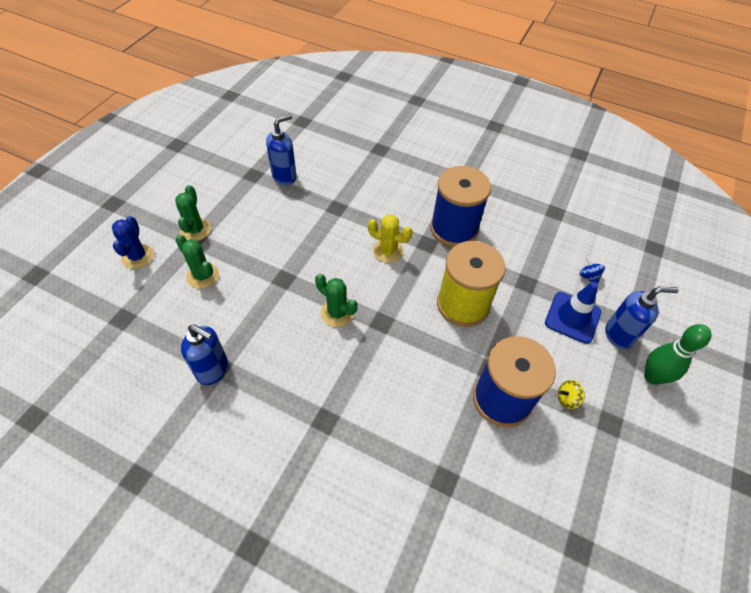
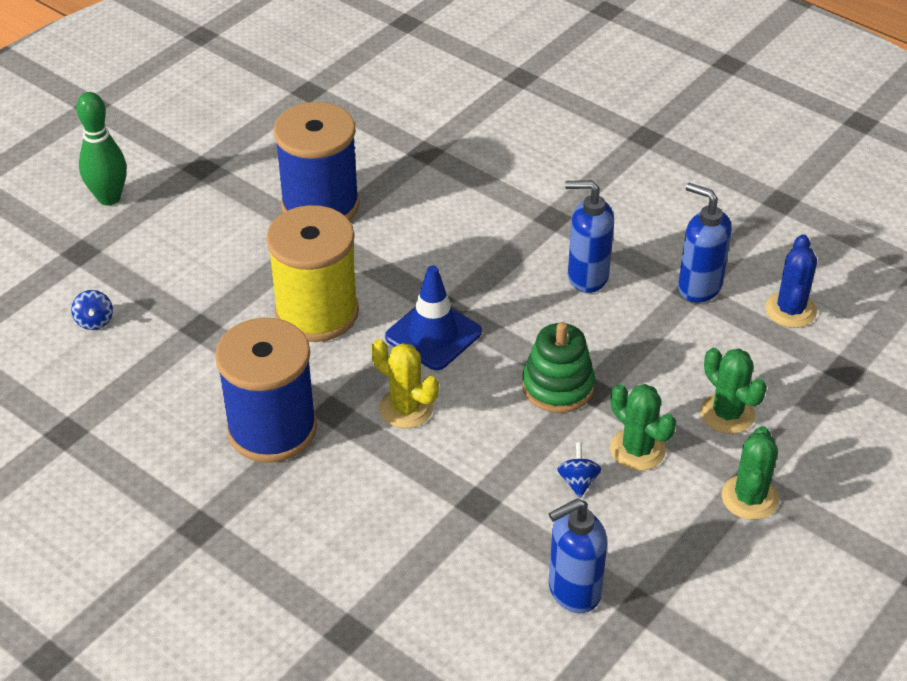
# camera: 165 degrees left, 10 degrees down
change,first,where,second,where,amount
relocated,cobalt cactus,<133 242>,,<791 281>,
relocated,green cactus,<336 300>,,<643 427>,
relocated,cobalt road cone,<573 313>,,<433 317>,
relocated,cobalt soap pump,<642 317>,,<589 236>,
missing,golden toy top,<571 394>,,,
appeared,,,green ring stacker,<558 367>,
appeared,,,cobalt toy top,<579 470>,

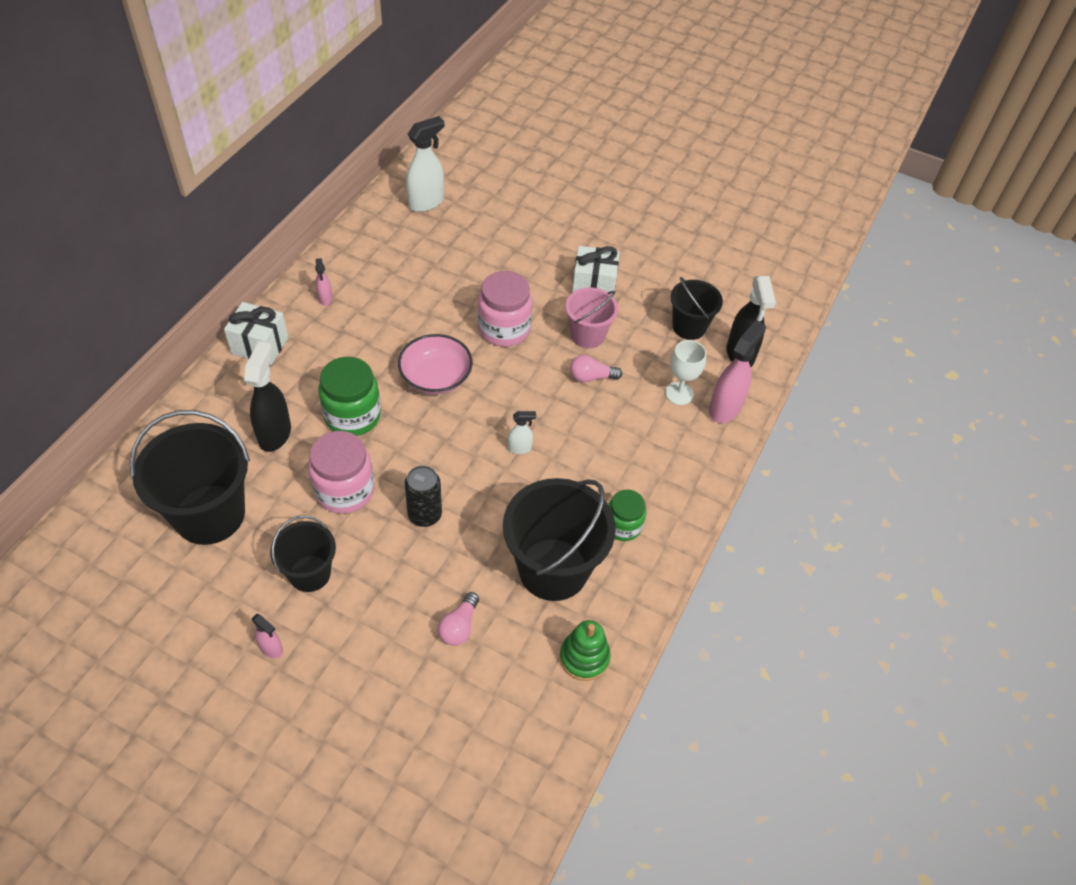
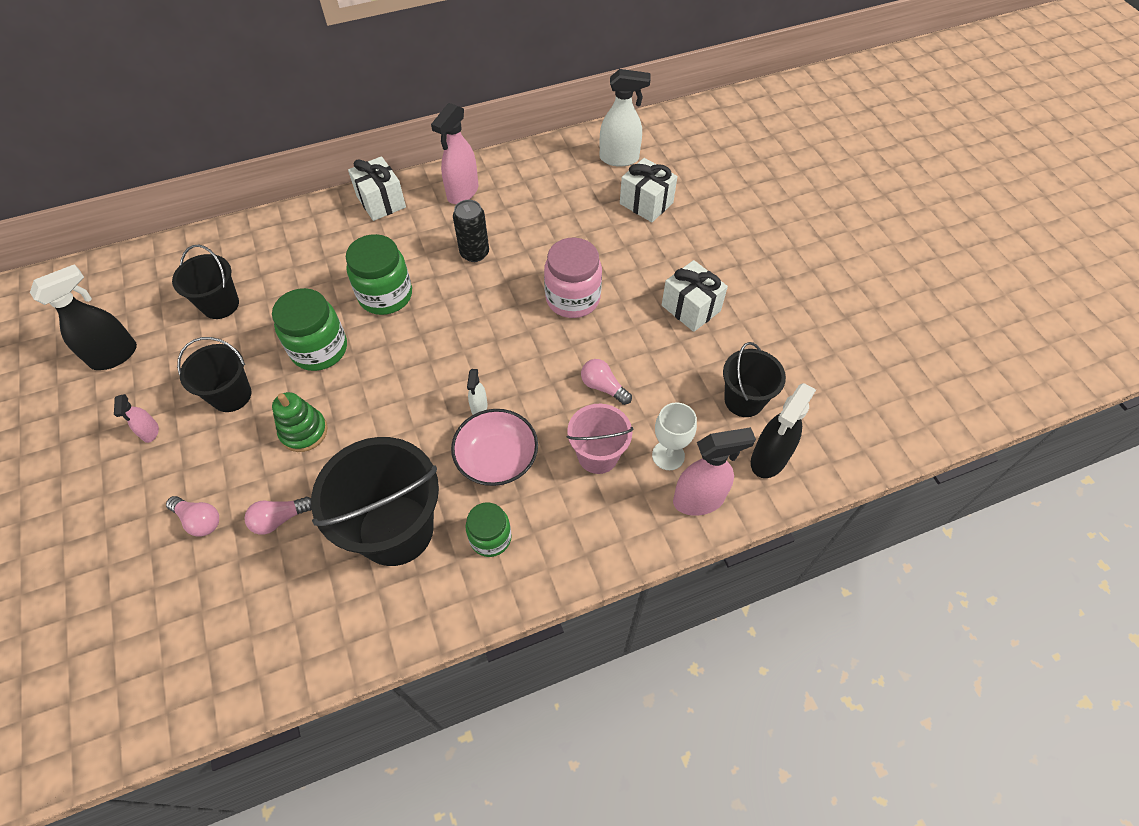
# camera: 45 degrees right, 5 degrees up
change,first,where,second,where,amount
size,rose-pink spray cleaner,<323 282>,,<454 153>,x1.95
relocated,rose-pink sand bucket,<591 317>,,<600 439>,
relocated,rose-pink serving bowl,<435 364>,,<494 447>,
relocated,jet-black spray cleaner,<267 396>,,<83 317>,
size,jet-black sand bucket,<190 477>,,<205 282>,x0.58
spun,snow-white spray cleaner,<522 432>,,<477 392>,60 degrees clockwise
colour,rose-pink jar,<341 472>,green jar,<309 329>,
relocated,jet-black can,<423 496>,,<471 231>,
relocated,green ring stacker,<585 650>,,<299 422>,
appeared,,,snow-white gift,<649 190>,
appeared,,,rose-pink light bulb,<192 516>,

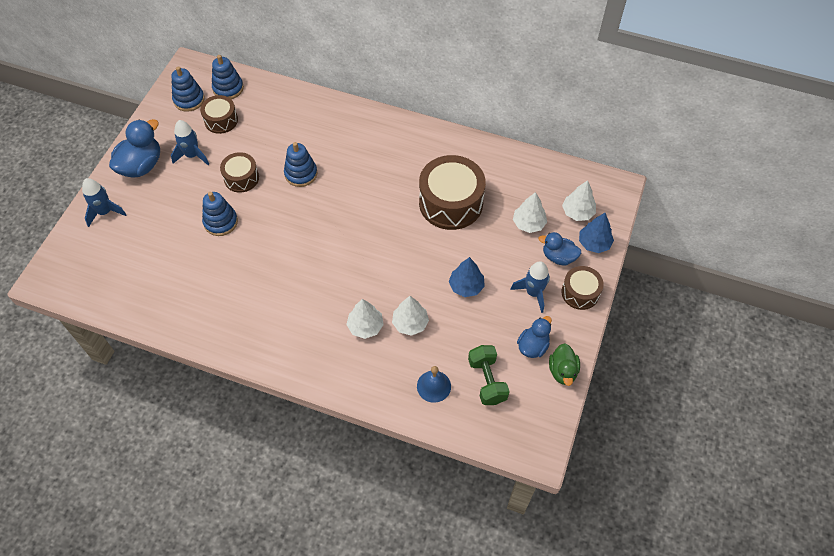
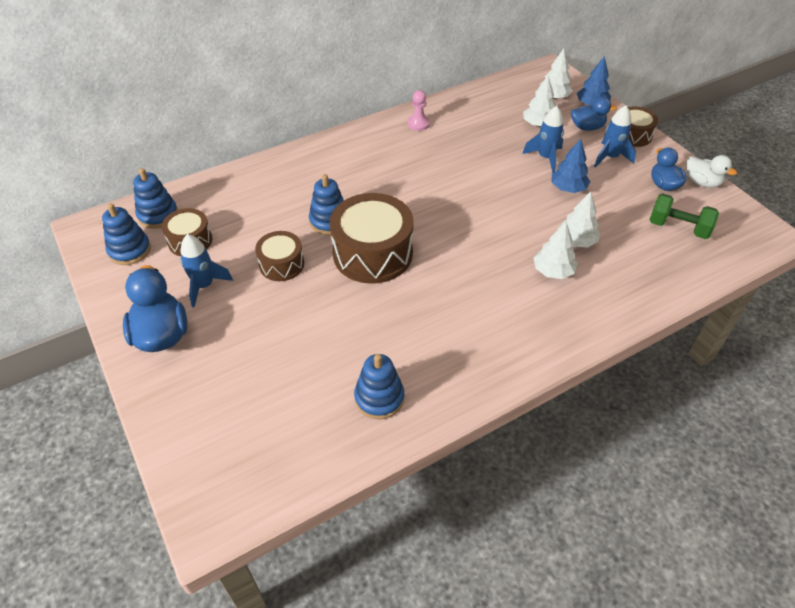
# camera: 50 degrees left, 10 degrees down
change,first,where,second,where,amount
relocated,russet toy drum,<452 192>,,<372 238>,
relocated,cobalt rocket,<104 202>,,<543 139>,
relocated,cobalt ring stacker,<220 214>,,<379 387>,
spun,cobalt toy duck,<559 249>,,<594 114>,150 degrees counterclockwise
colour,green toy duck,<564 364>,snow-white toy duck,<711 171>,
missing,cobalt hand bell,<434 384>,,,
appeared,,,rose-pink game pawn,<419 110>,

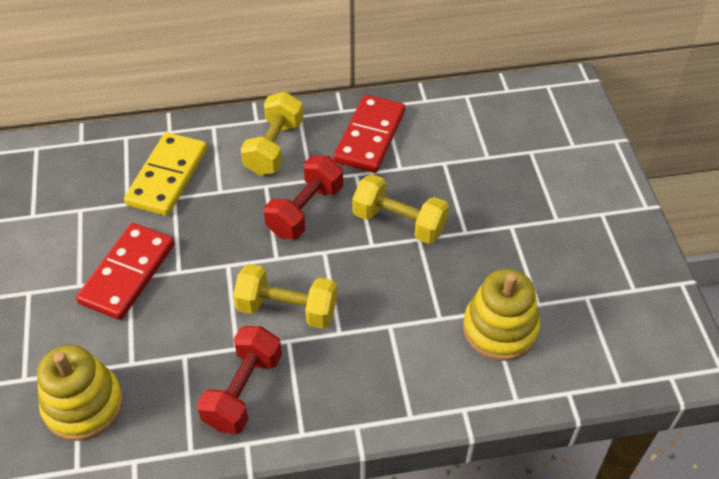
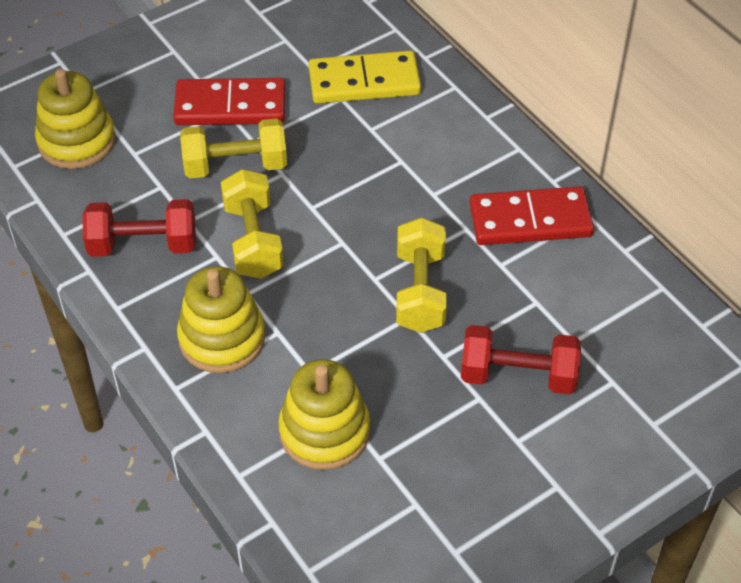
# camera: 65 degrees right, 0 degrees up
change,first,where,second,where,amount
relocated,golden dumbbell,<272 133>,,<233 148>,
relocated,crimson dumbbell,<303 197>,,<521 359>,
appeared,,,golden ring stacker,<221 319>,

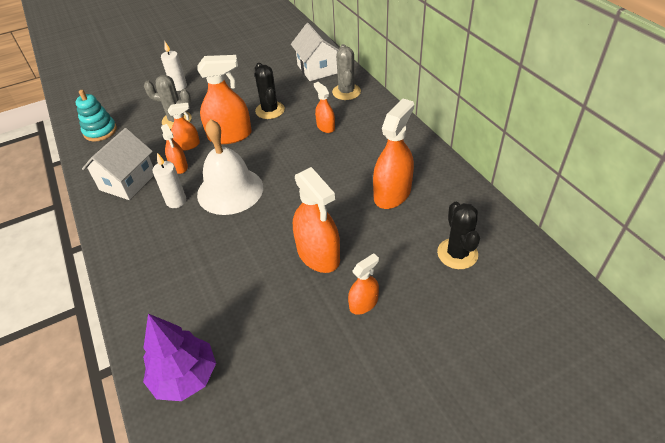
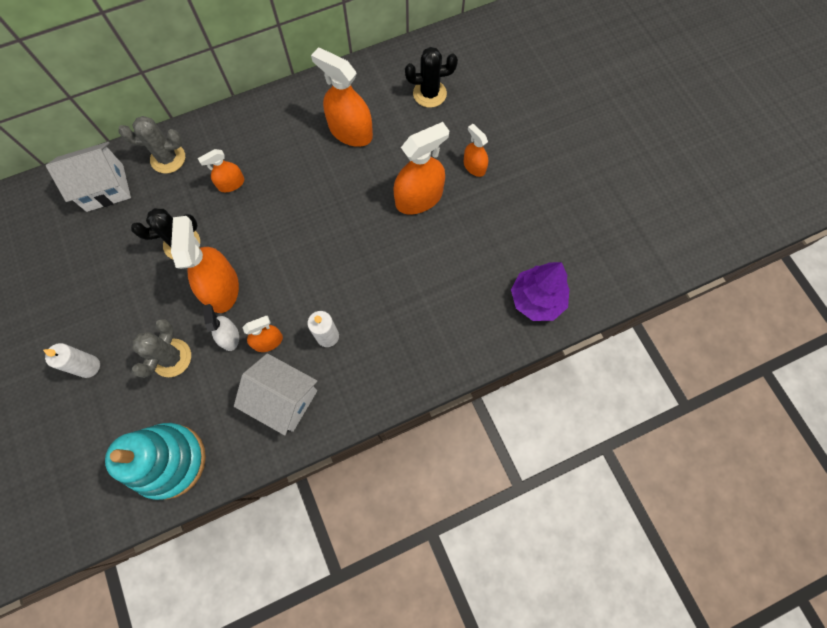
# camera: 90 degrees left, 25 degrees up
change,first,where,second,where,amount
size,teal ring stacker,<96 115>,,<155 461>,x1.59
colour,orange spray cleaner,<184 127>,snow-white spray cleaner,<221 327>,
missing,snow-white hand bell,<230 167>,,,

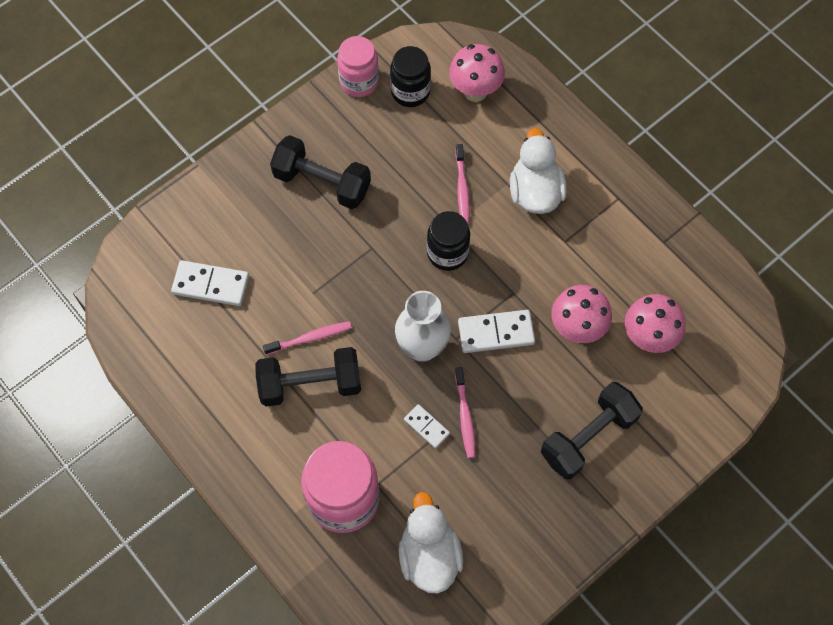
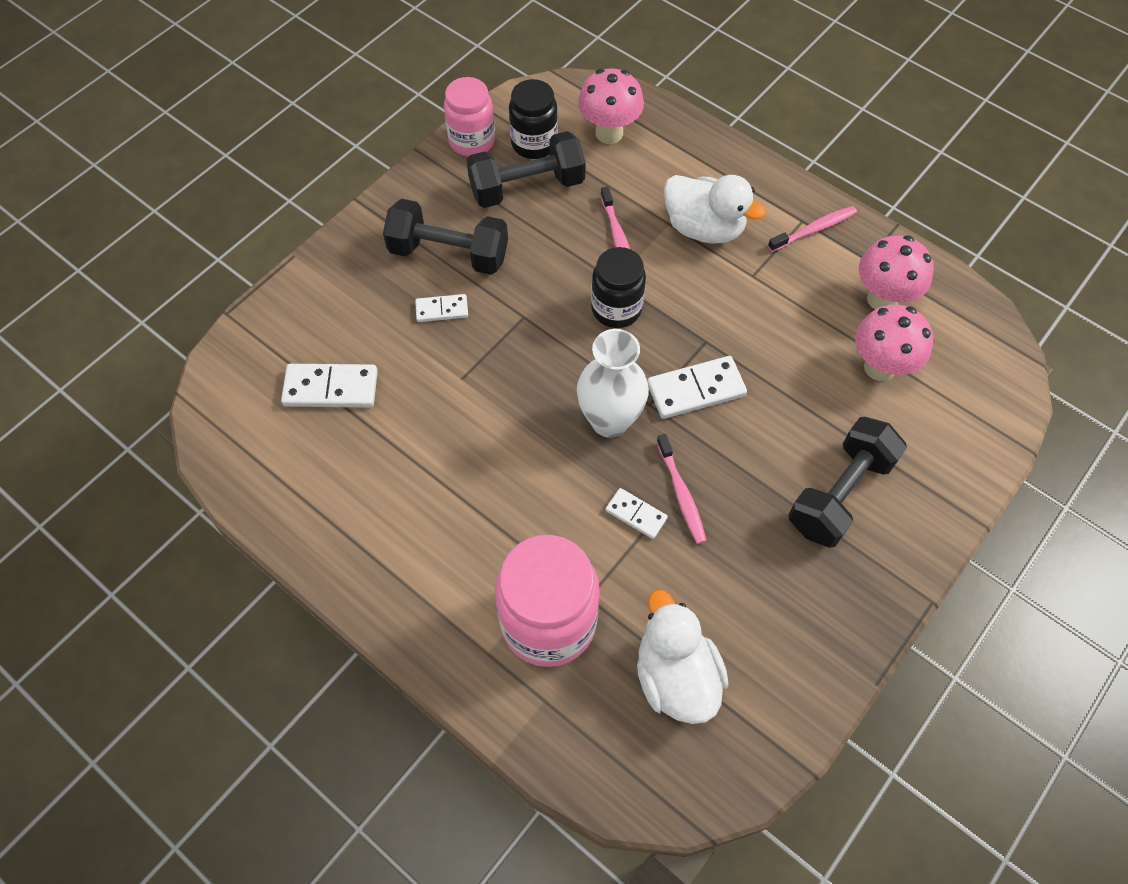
# camera: 10 degrees left, 5 degrees down
change,first,where,second,where,amount
spun,snow-white toy duck,<538 171>,,<715 209>,135 degrees clockwise
relocated,rose-pink mushroom,<581 314>,,<896 272>,
relocated,rose-pink toothbrush,<307 338>,,<812 229>,
relocated,jet-black dumbbell,<308 377>,,<526 169>,
appeared,,,snow-white domino tile,<441 308>,

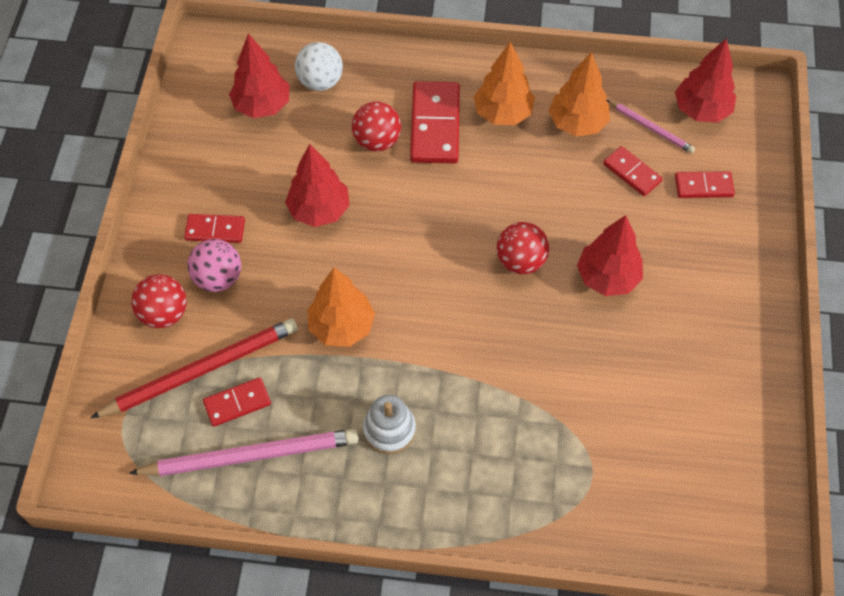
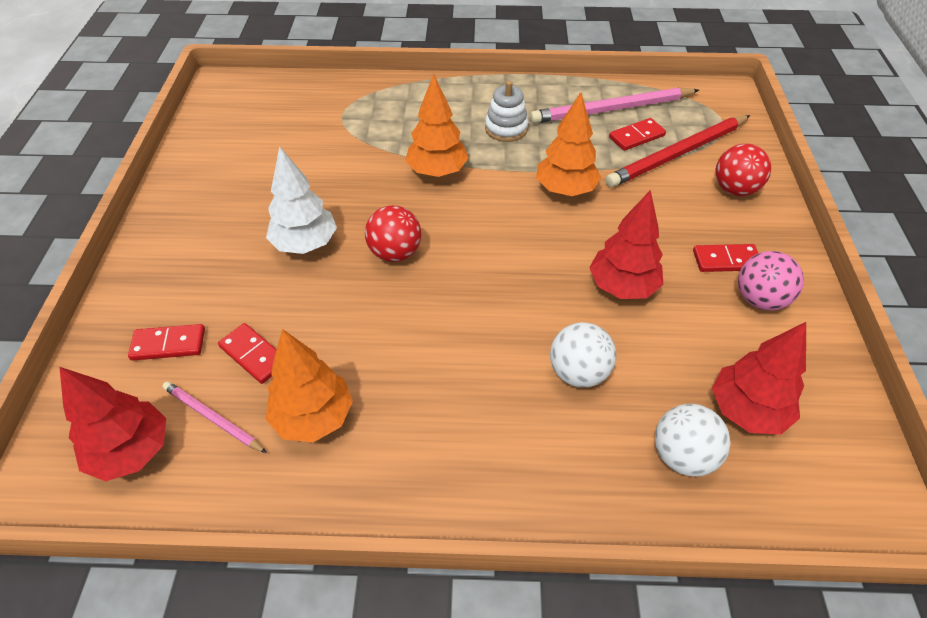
# camera: 175 degrees right, 10 degrees down
change,first,where,second,where,amount
relocated,orange toy tree,<504 83>,,<437 125>,
missing,crimson domino tile,<435 122>,,,
colour,crimson play ball,<376 126>,snow-white play ball,<583 355>,
colour,crimson toy tree,<610 255>,snow-white toy tree,<301 200>,
relocated,rose-pink play ball,<214 265>,,<771 281>,

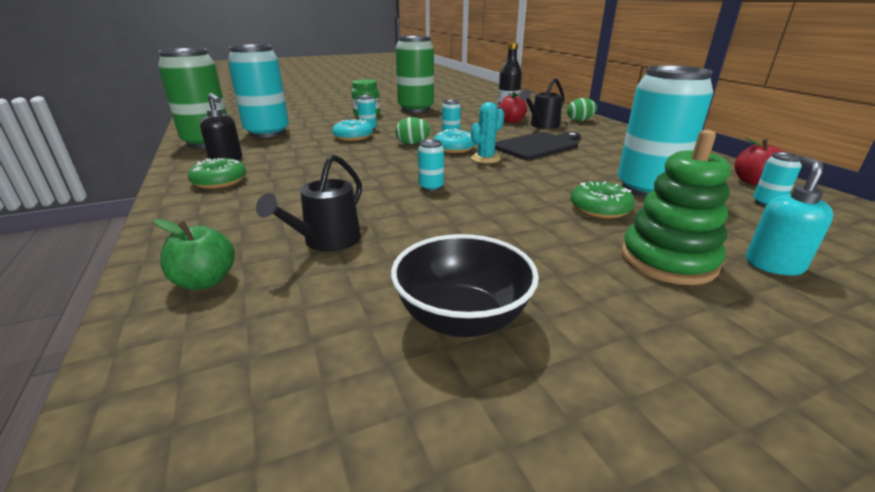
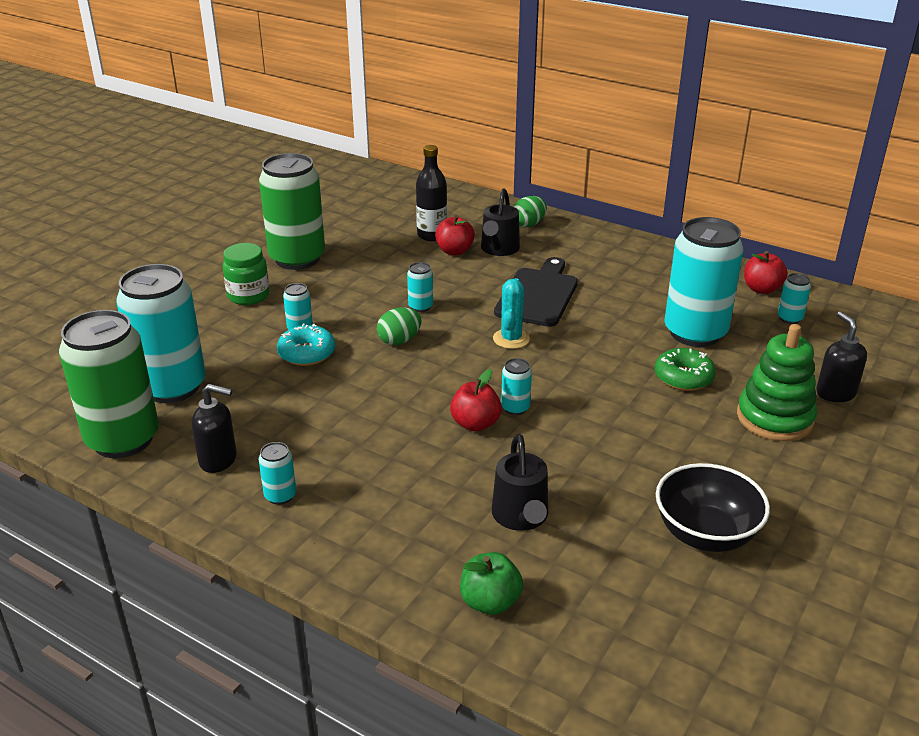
# camera: 35 degrees left, 5 degrees up
change,first,where,second,where,amount
missing,teal glazed donut,<454 141>,,,
colour,teal soap pump,<790 216>,jet-black soap pump,<841 356>,
exchanged,green glazed donut,<217 173>,teal can,<277 473>,
appeared,,,crimson toy apple,<476 400>,

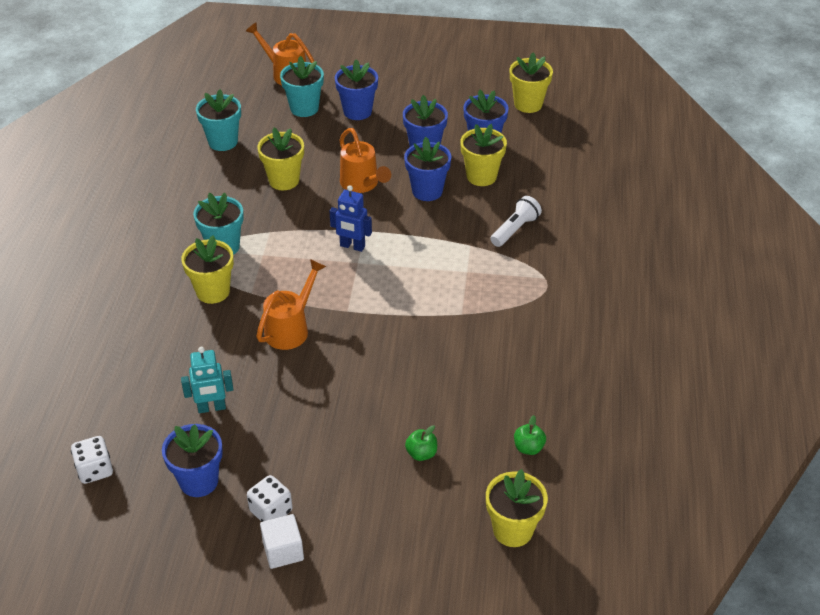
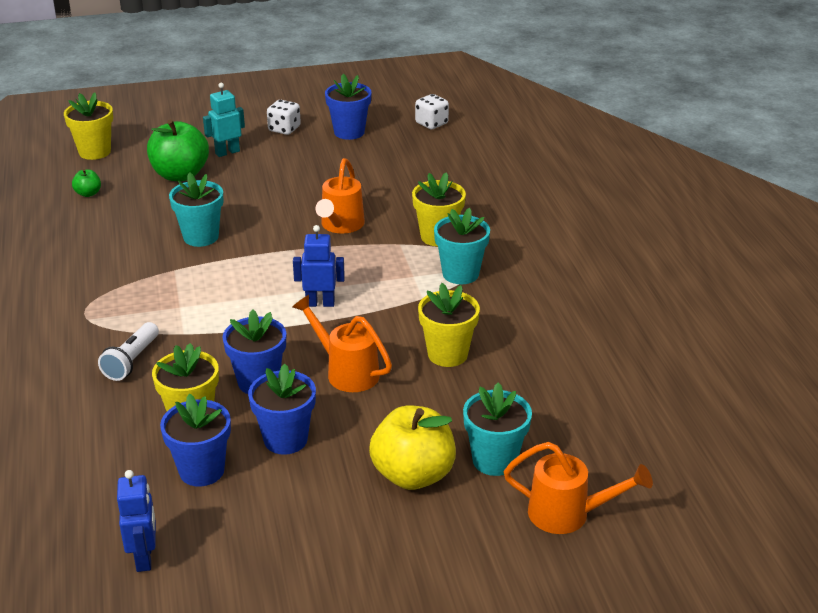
# camera: 160 degrees right, 10 degrees down
change,first,where,second,where,amount
exchanged,golden flower pot,<531 82>,cobalt robot,<136 521>,
exchanged,cobalt flower pot,<356 89>,golden toy apple,<412 447>,
relocated,teal flower pot,<218 120>,,<196 209>,
relocated,teal robot,<207 380>,,<224 120>,
size,green toy apple,<421 443>,,<178 150>,x2.21
missing,snow-white solid cube,<282 541>,,,

